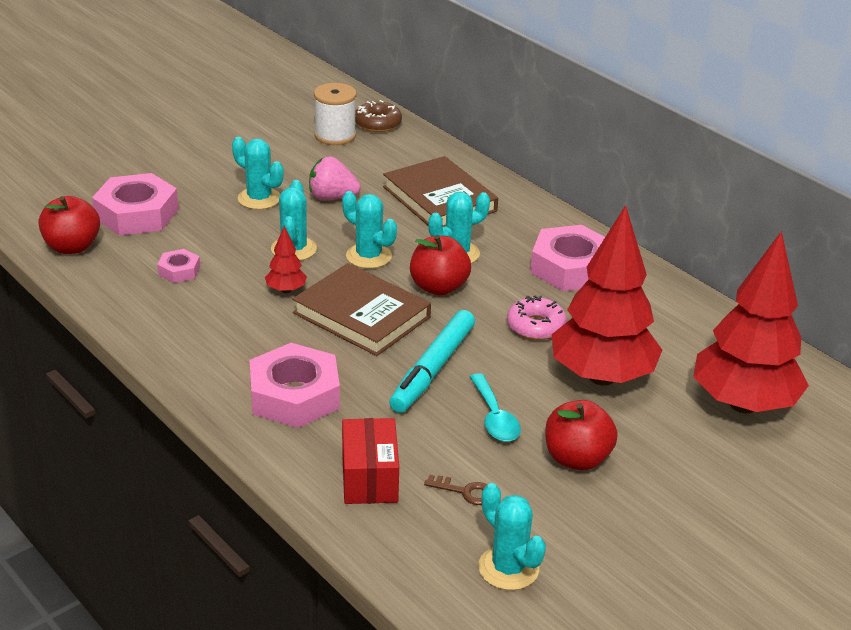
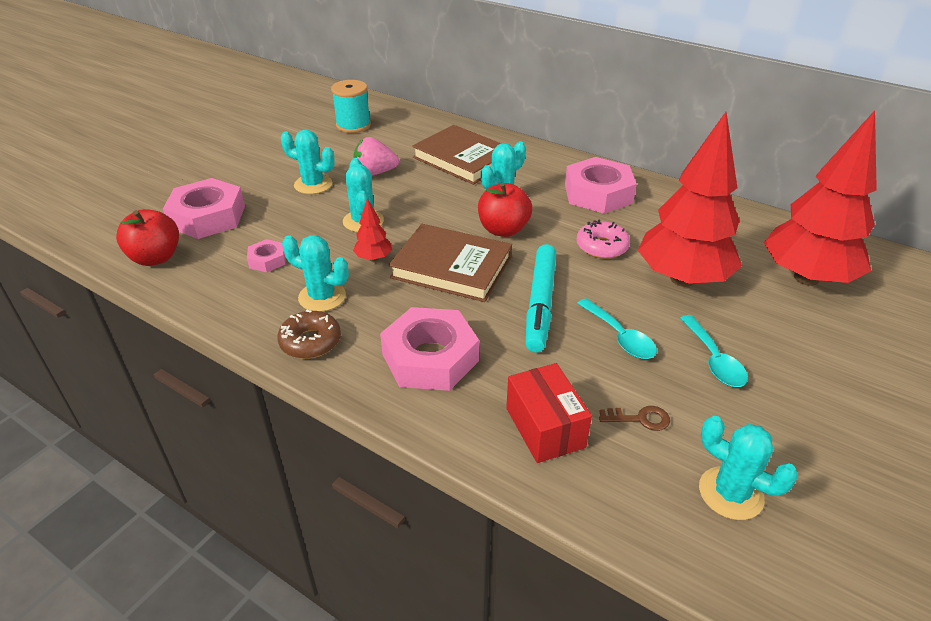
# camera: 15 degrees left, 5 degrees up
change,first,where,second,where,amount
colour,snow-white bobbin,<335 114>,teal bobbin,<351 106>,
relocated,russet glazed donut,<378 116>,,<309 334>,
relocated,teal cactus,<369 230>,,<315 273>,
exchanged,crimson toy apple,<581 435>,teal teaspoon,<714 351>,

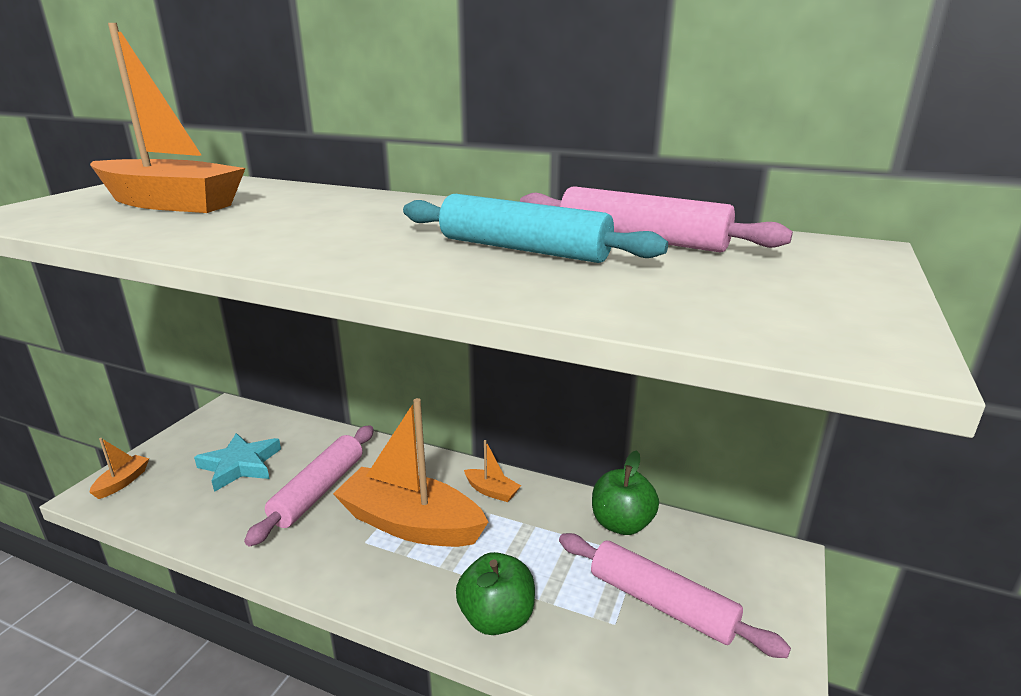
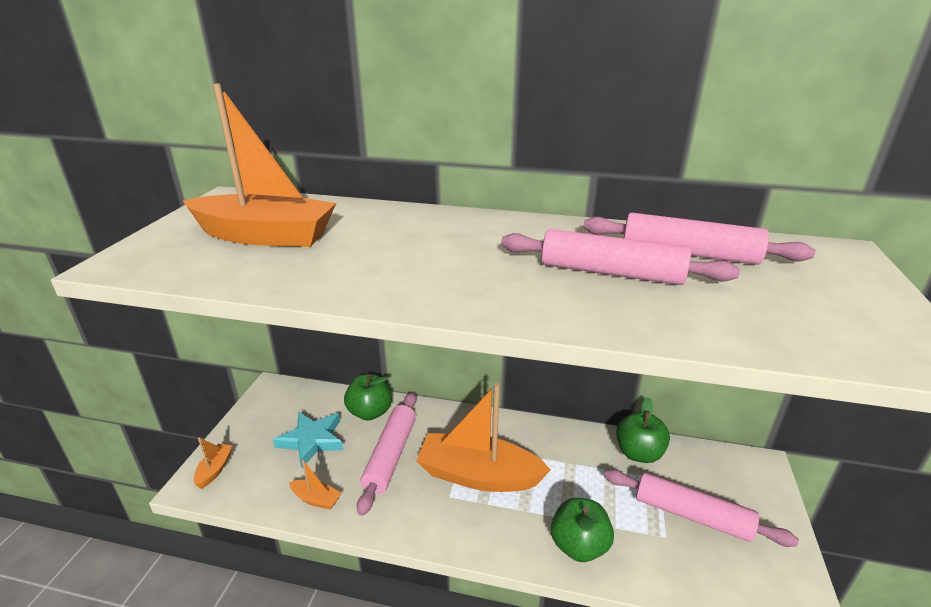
# camera: 10 degrees left, 5 degrees up
change,first,where,second,where,amount
colour,teal rolling pin,<535 228>,rose-pink rolling pin,<620 257>,
relocated,orange boat,<492 471>,,<315 484>,
appeared,,,green toy apple,<368 397>,

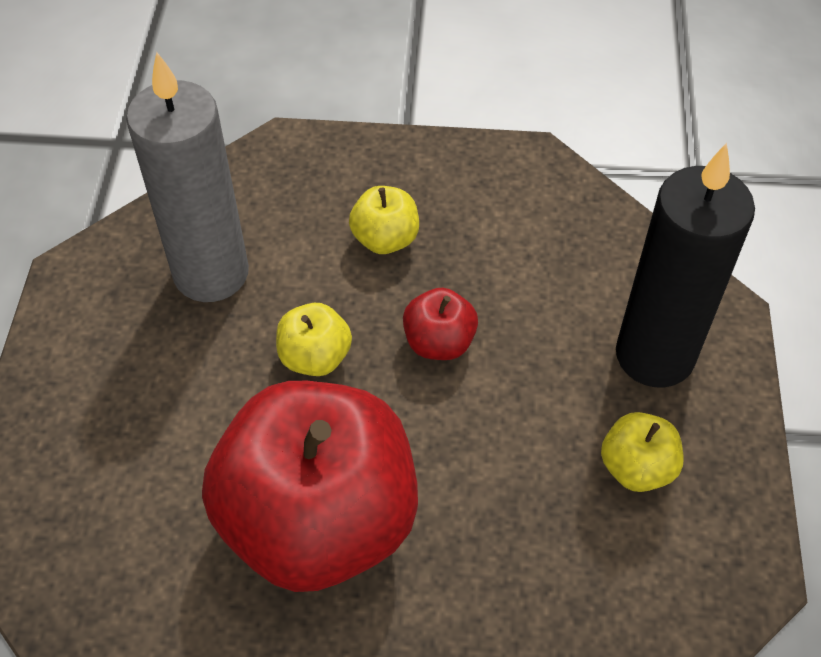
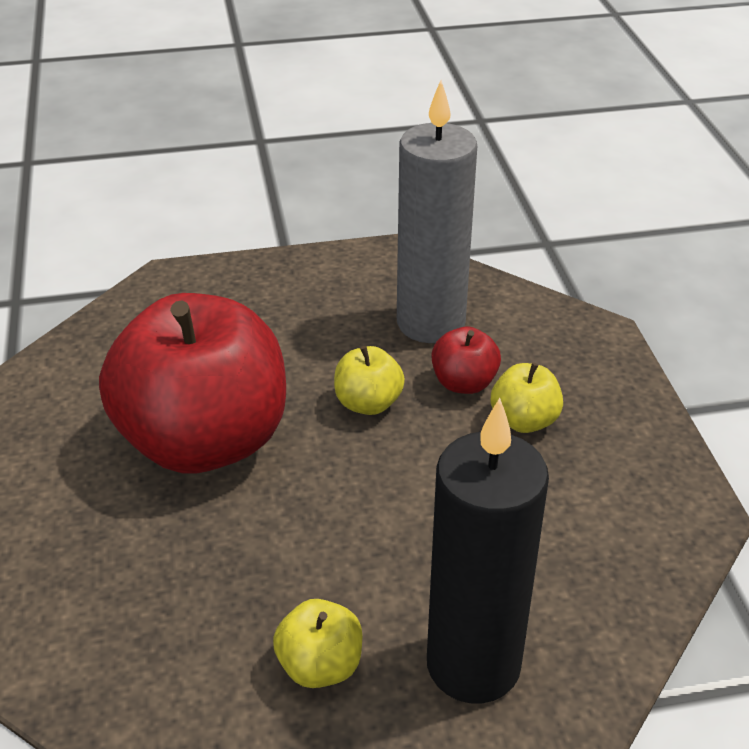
# camera: 75 degrees right, 15 degrees down
change,first,where,second,where,amount
relocated,crimson toy apple,<440 324>,,<466 360>,

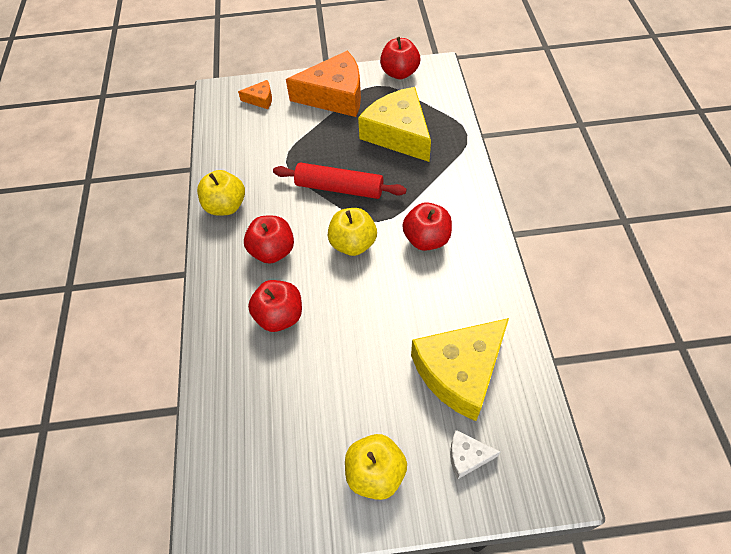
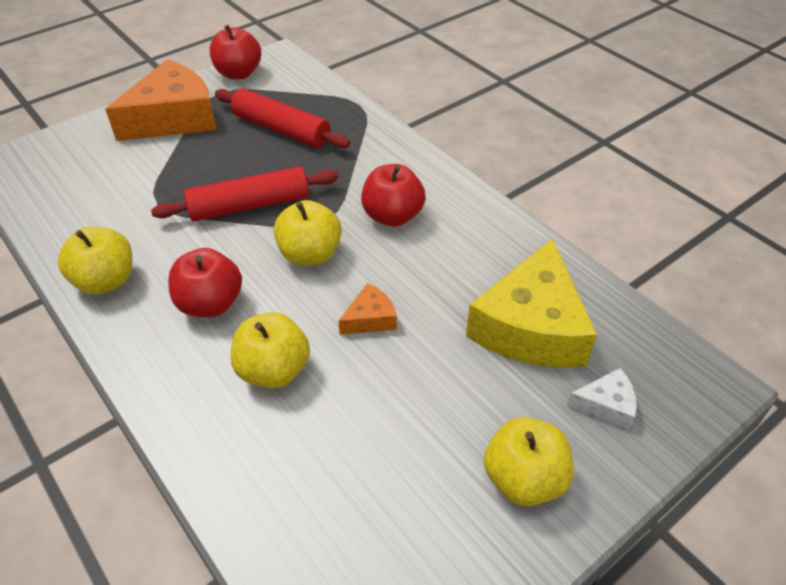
# camera: 35 degrees left, 10 degrees down
change,first,where,second,where,amount
relocated,orange piece of cheese,<255 94>,,<368 309>,
exchanged,golden piece of cheese,<394 124>,crimson rolling pin,<282 118>,
colour,crimson toy apple,<275 306>,golden toy apple,<270 350>,
spun,snow-white piece of cheese,<475 454>,,<602 399>,150 degrees counterclockwise

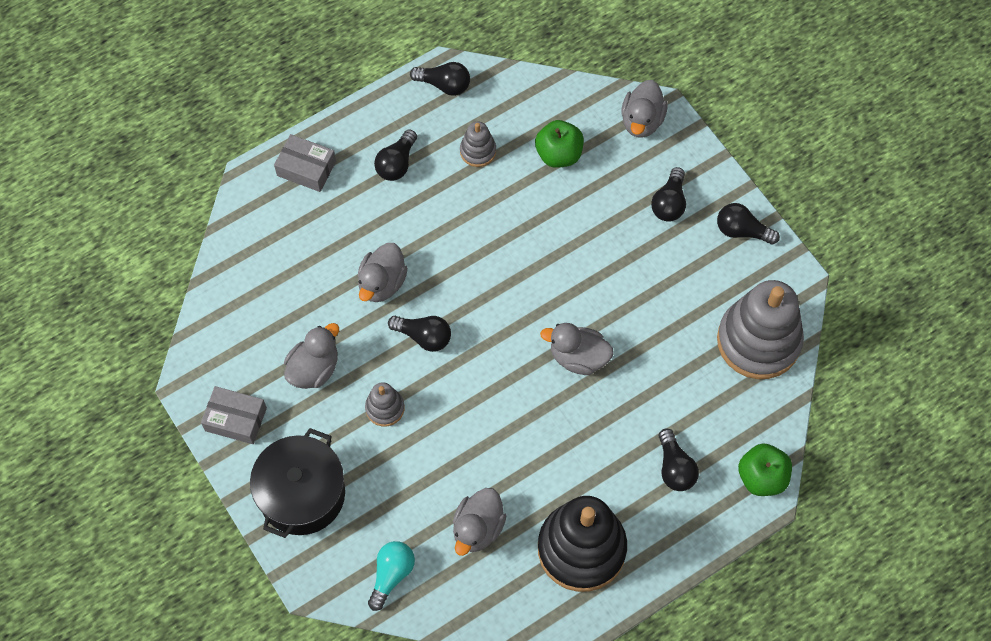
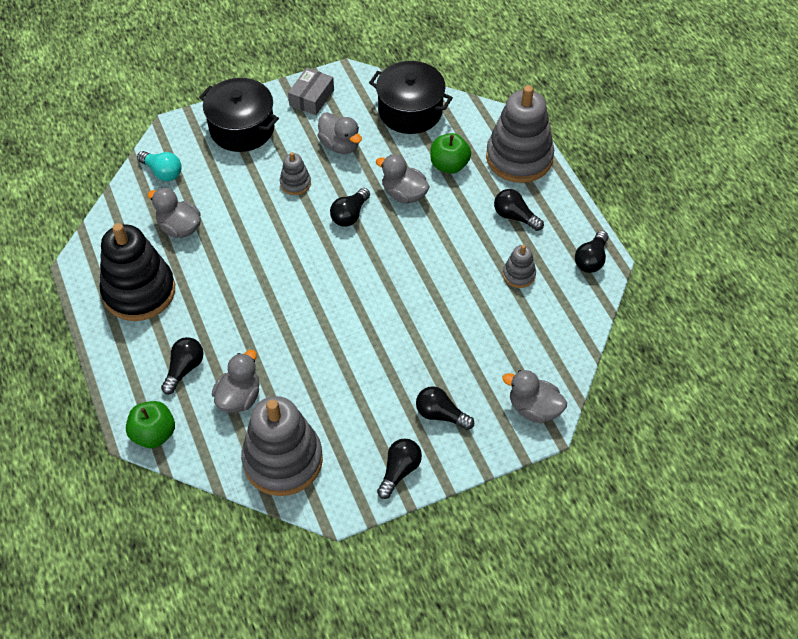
# camera: 100 degrees right, 10 degrees down
change,first,where,second,where,amount
relocated,green toy apple,<559 144>,,<450 153>,
exchanged,grey box,<305 163>,grey ring stacker,<520 134>,
relocated,grey toy duck,<577 349>,,<236 381>,
spun,jet-black light bulb,<679 459>,,<182 365>,120 degrees clockwise
appeared,,,jet-black stockpot,<411 97>,

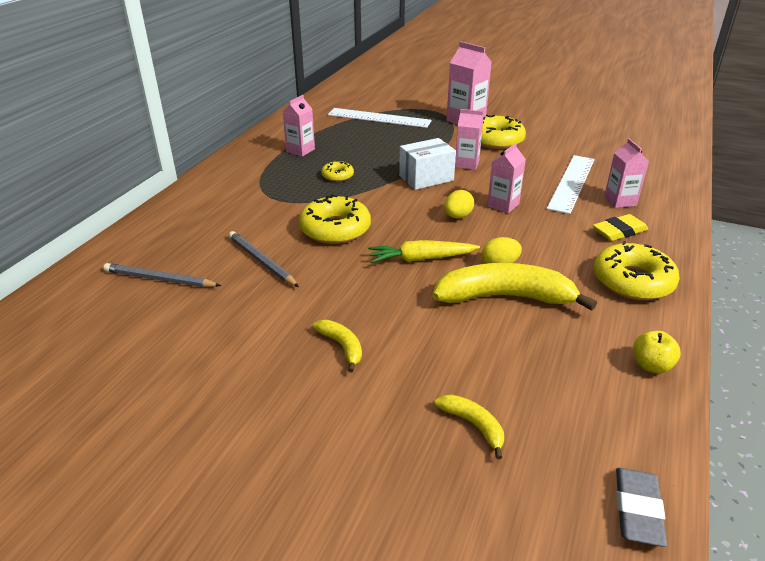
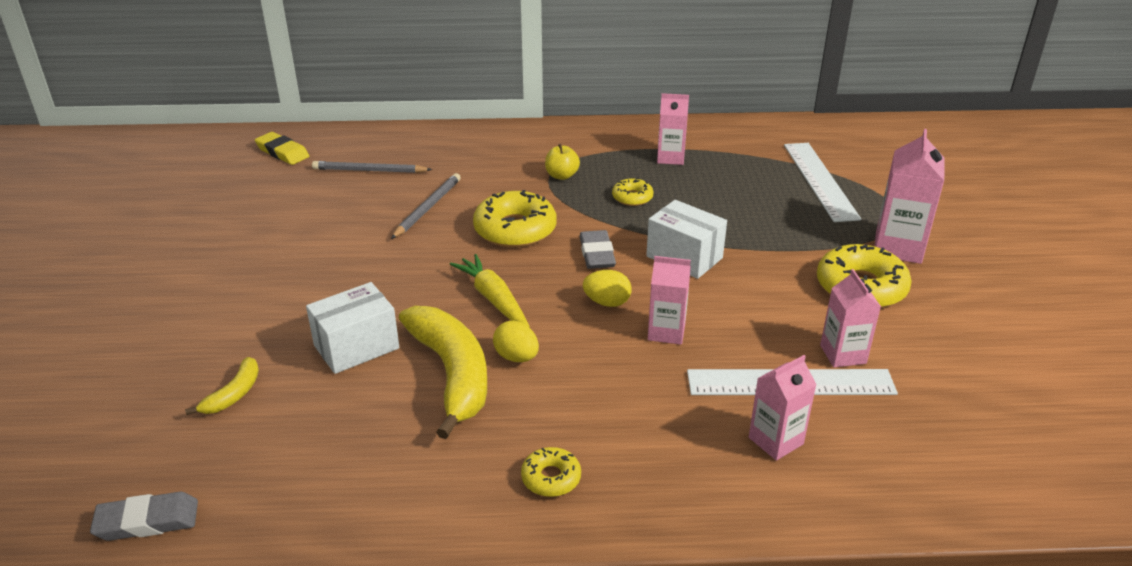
# camera: 65 degrees right, 0 degrees up
change,first,where,second,where,amount
relocated,rose-pink juice carton,<469 139>,,<850 318>,
relocated,golden gum eraser,<620 227>,,<282 148>,
size,golden glazed donut,<637 270>,,<551 472>,x0.52
spun,grey wooden pencil,<162 275>,,<372 167>,75 degrees counterclockwise
missing,golden banana fruit,<337 346>,,,
relocated,golden toy apple,<657 352>,,<562 162>,
appeared,,,grey gum eraser,<597 249>,
appeared,,,snow-white box,<352 328>,

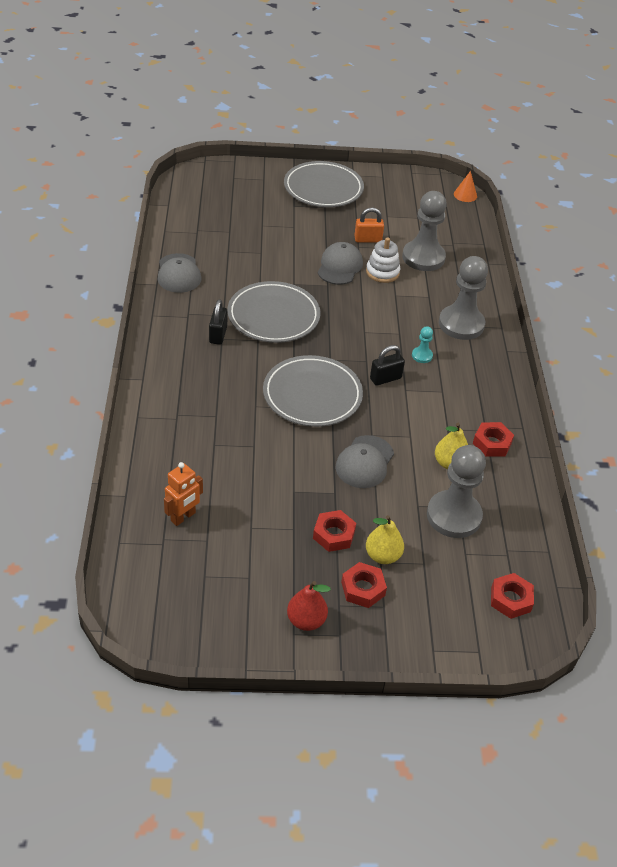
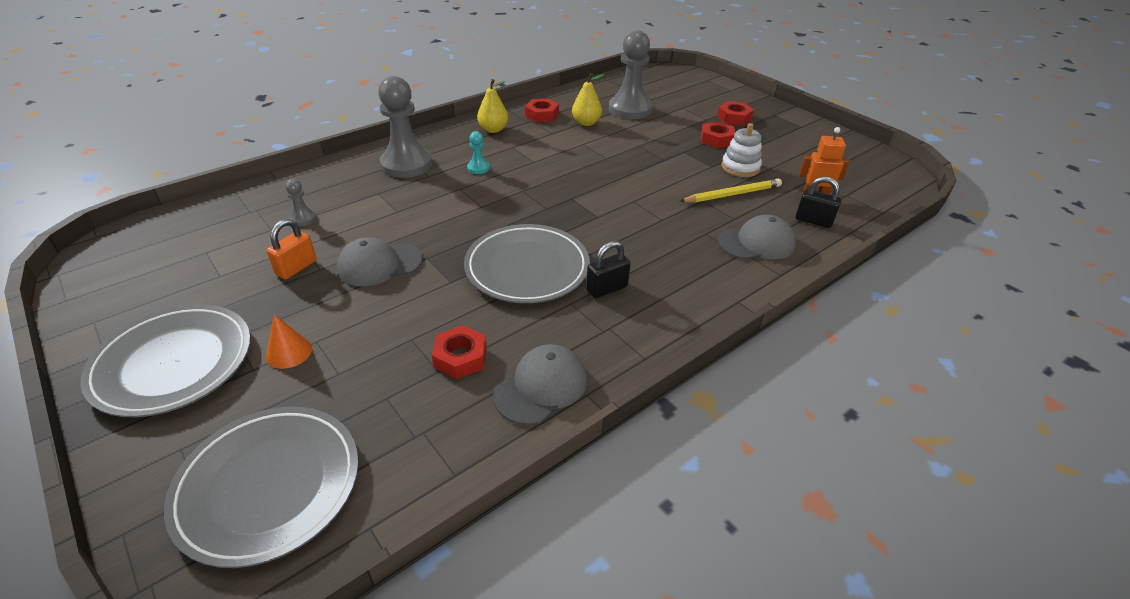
# camera: 125 degrees left, 5 degrees down
change,first,where,second,where,amount
relocated,orange cone,<465 186>,,<289 341>,
size,grey game pawn,<424 231>,,<301 202>,x0.44
spun,orange lock,<369 225>,,<291 249>,75 degrees clockwise
relocated,snow-white ring stacker,<383 260>,,<741 150>,
relocated,jet-black lock,<387 365>,,<818 202>,
relocated,grey plate,<313 391>,,<261 487>,
relocated,grey peaked cap,<365 461>,,<756 237>,
relocated,golden pear,<385 539>,,<492 106>,
relocated,crimson nut,<512 596>,,<459 352>,
missing,crimson pear,<309 606>,,,
appeared,,,golden wooden pencil,<731 190>,

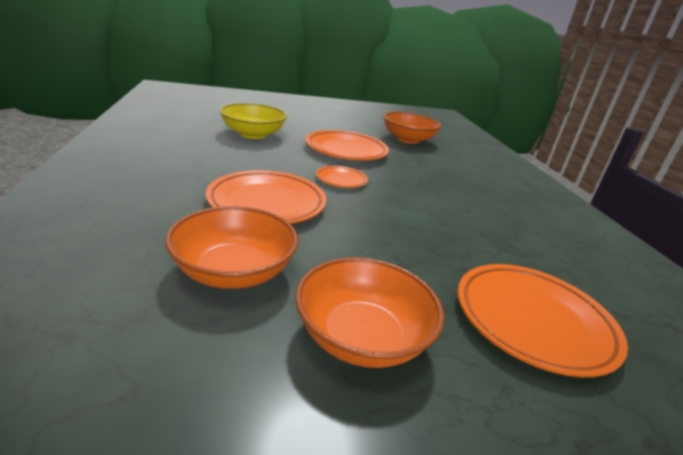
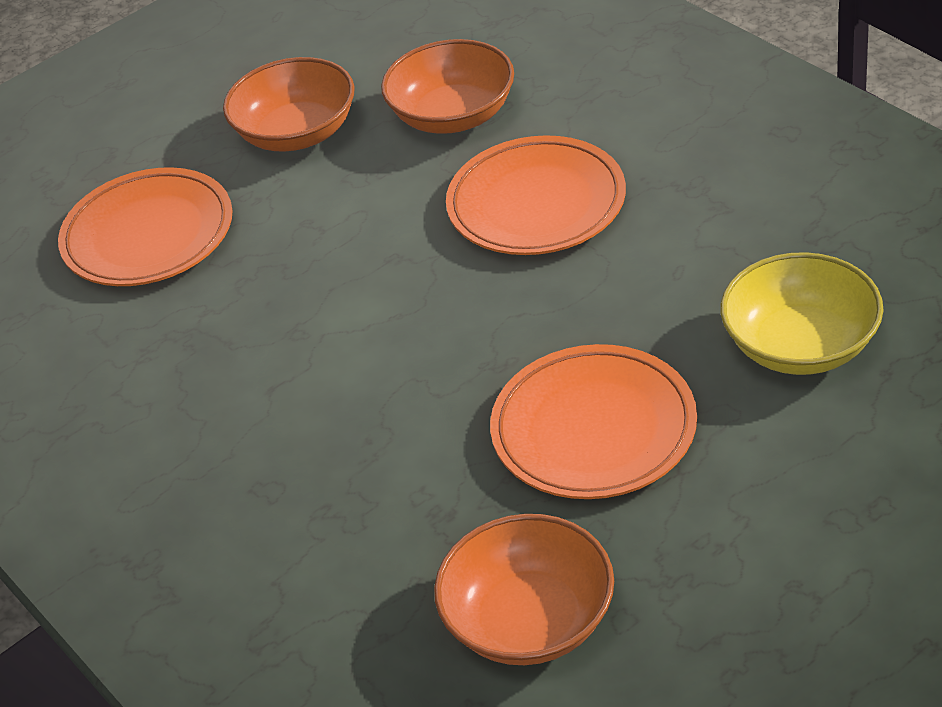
# camera: 160 degrees right, 15 degrees up
change,first,where,second,where,amount
missing,orange plate,<342 177>,,,

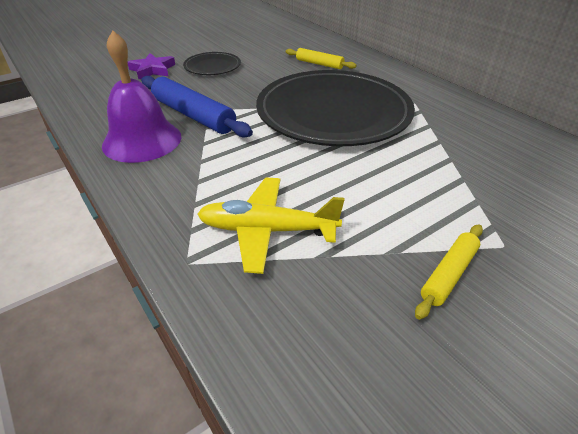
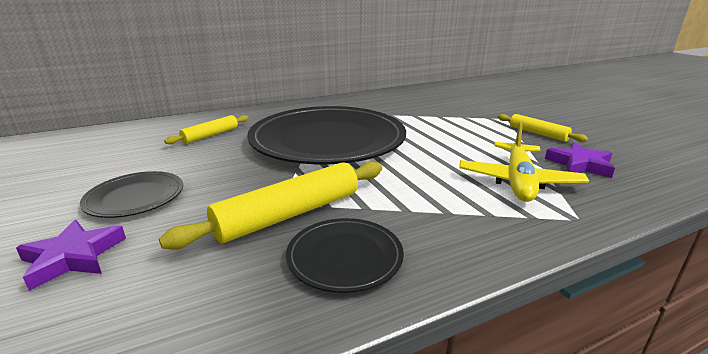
# camera: 80 degrees left, 15 degrees down
change,first,where,second,where,amount
exchanged,violet hand bell,<142 96>,jet-black plate,<345 255>,
colour,cobalt rolling pin,<197 107>,golden rolling pin,<270 206>,
appeared,,,violet star,<580 160>,

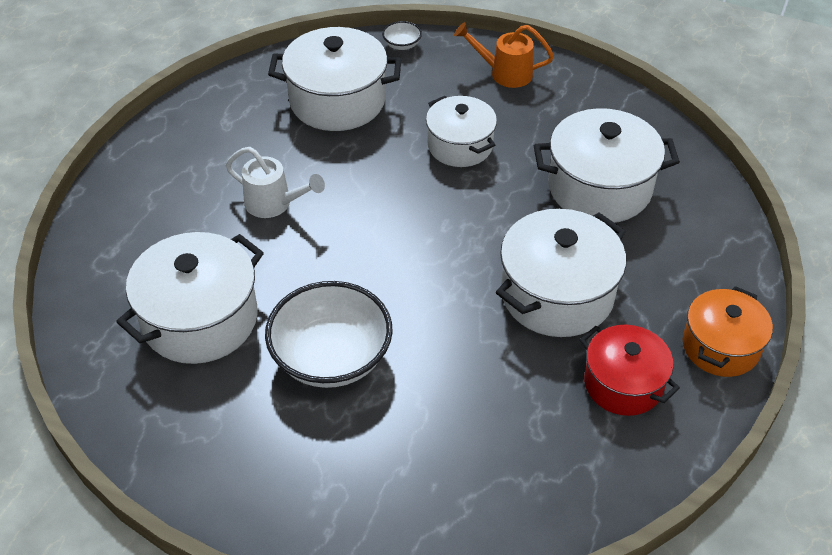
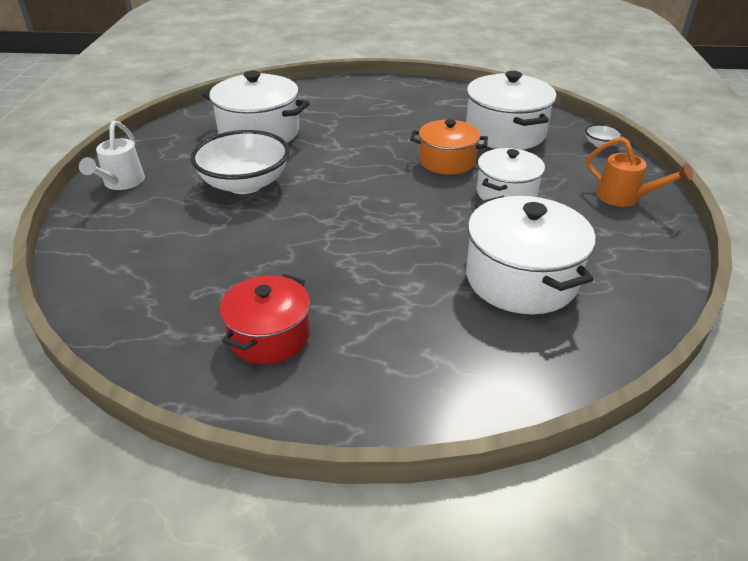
# camera: 70 degrees right, 10 degrees down
change,first,where,second,where,amount
spun,orange watering can,<504 55>,,<639 172>,135 degrees clockwise
relocated,snow-white watering can,<275 182>,,<112 155>,
missing,snow-white stockpot,<561 273>,,,
relocated,orange stockpot,<728 331>,,<449 147>,

